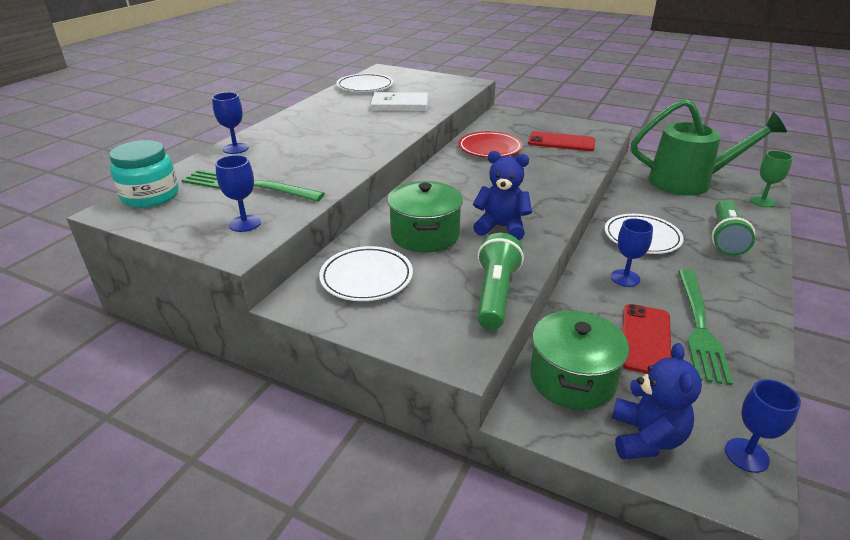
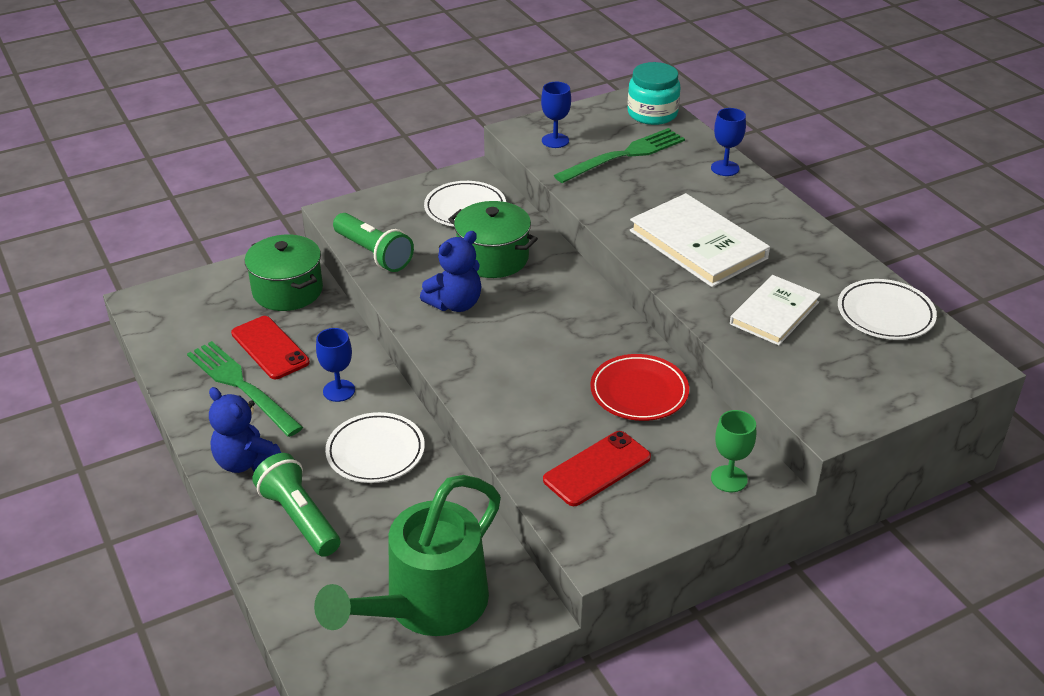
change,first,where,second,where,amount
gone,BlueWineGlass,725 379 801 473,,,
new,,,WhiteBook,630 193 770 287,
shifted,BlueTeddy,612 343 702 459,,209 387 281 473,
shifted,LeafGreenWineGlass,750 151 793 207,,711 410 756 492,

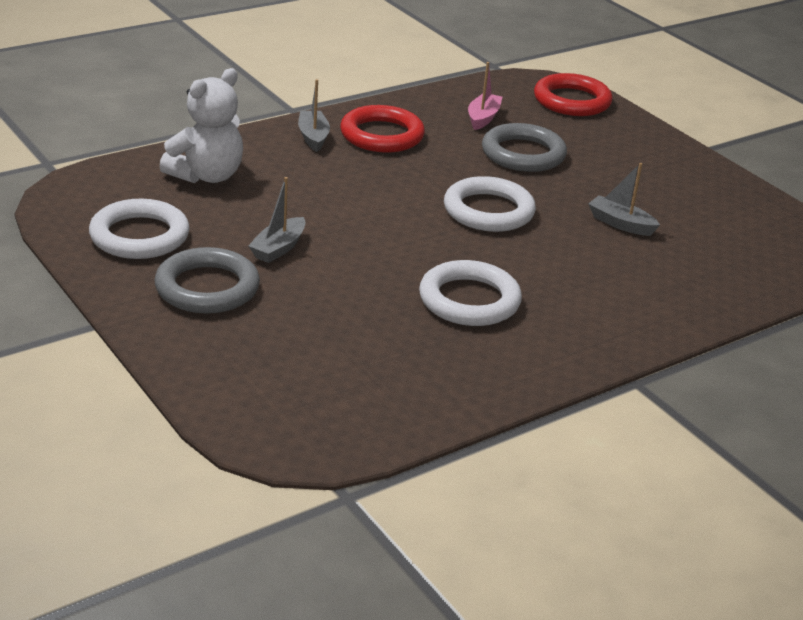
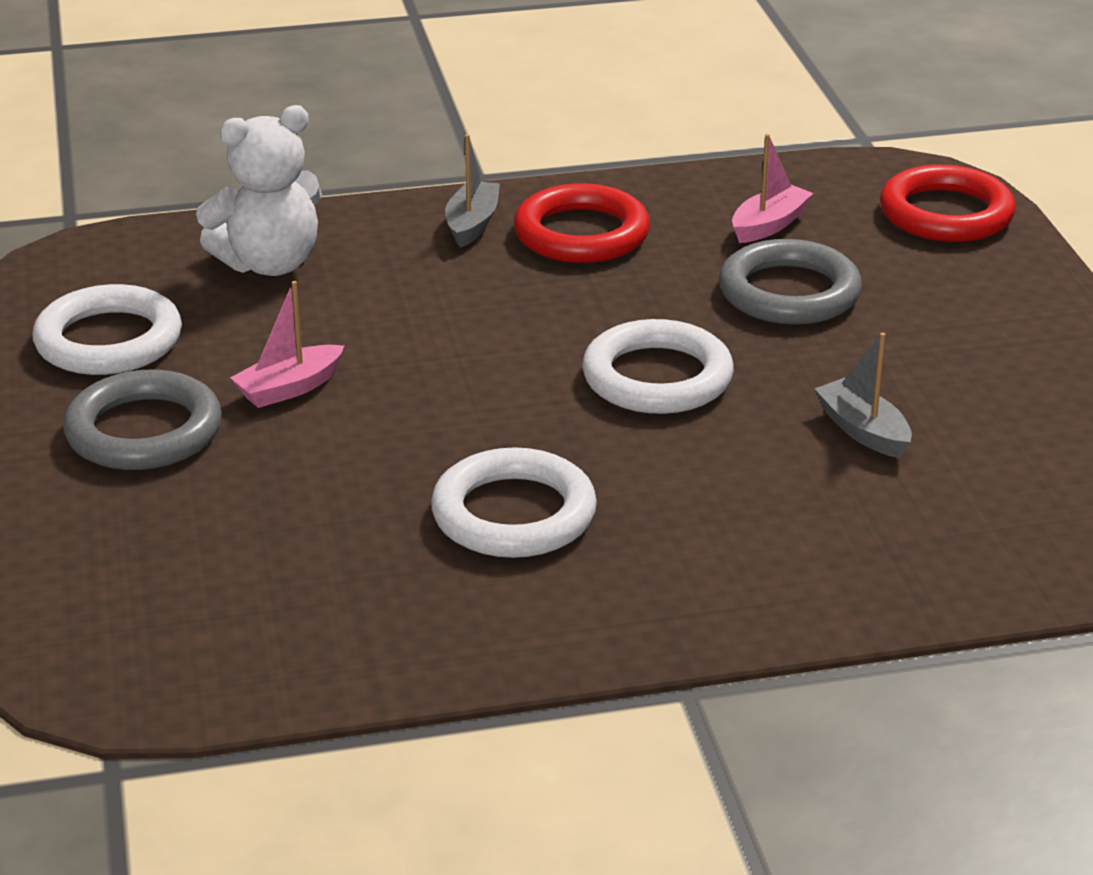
change,first,where,second,where,amount
repainted,AshGreySailboat,248 177 306 263,PinkSailboat,230 281 344 408,

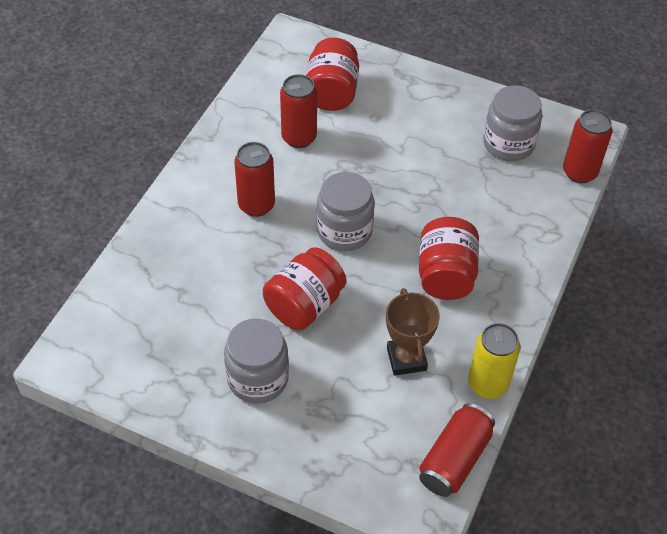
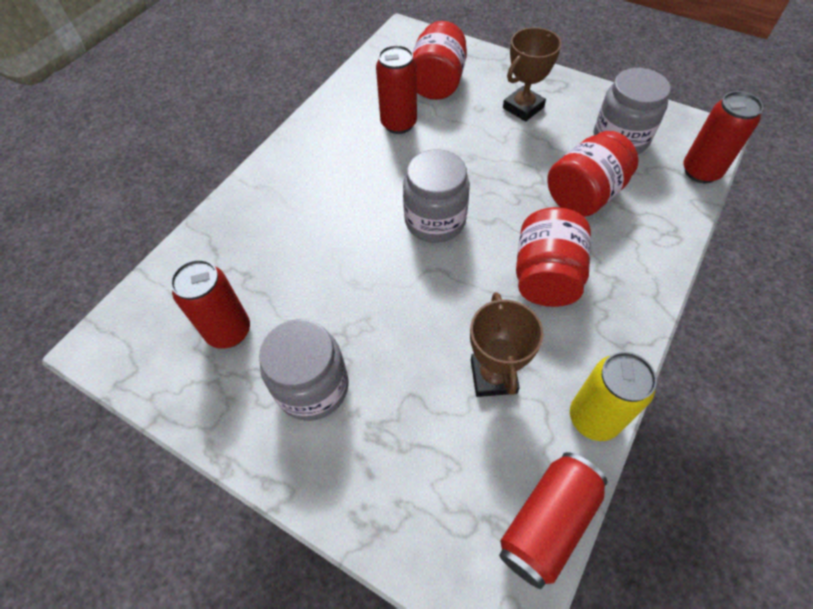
change,first,where,second,where,amount
new,,,RussetAwardCup,503 27 562 122,
shifted,ScarletCan,234 142 275 217,,170 259 250 349,
shifted,ScarletPreserveJar,263 247 346 330,,547 131 638 217,

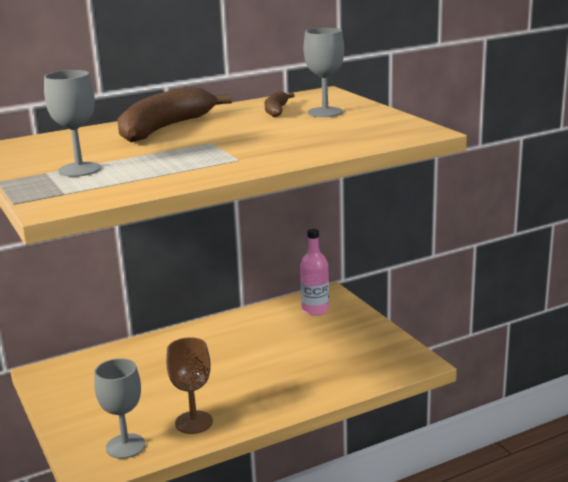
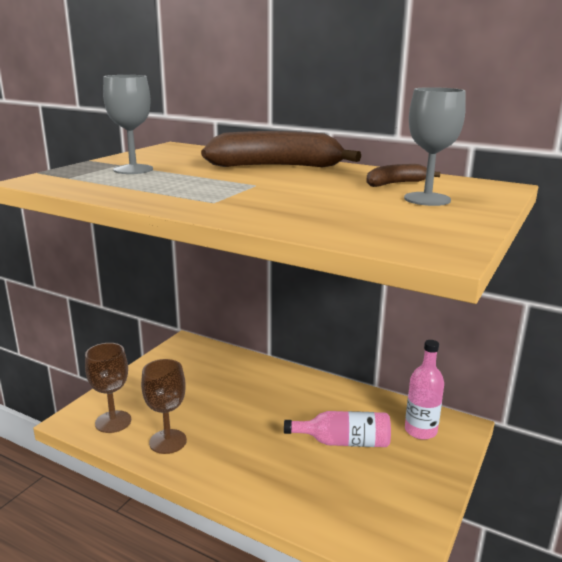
change,first,where,second,where,amount
new,,,PinkDrinkBottle,284 411 391 447,
repainted,AshGreyWineGlass,94 358 146 459,RussetWineGlass,85 343 131 433,

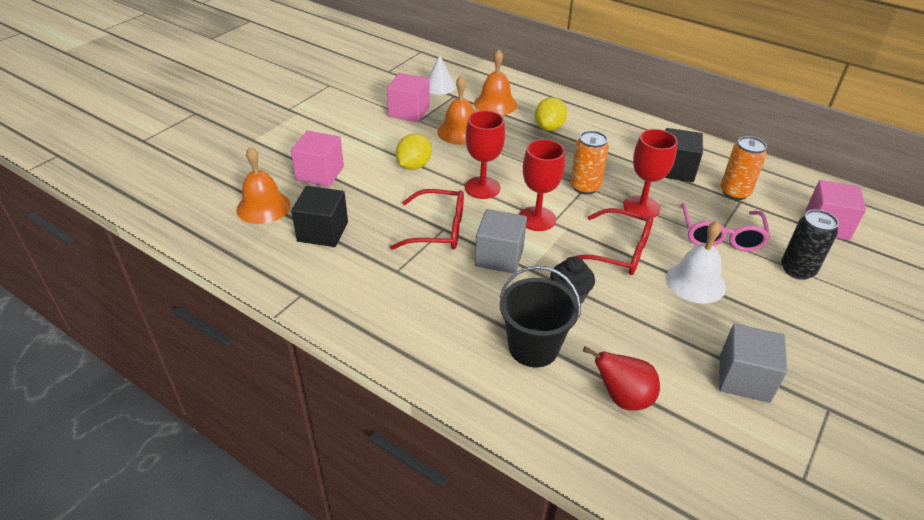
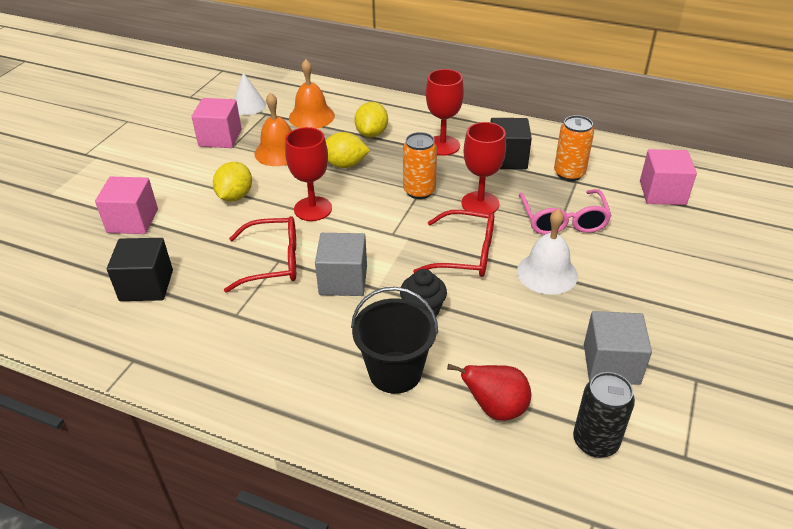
change,first,where,second,where,amount
gone,OrangeBell,236 146 291 224,,,
new,,,BrightYellowCitrusFruit,325 132 370 168,
shifted,ScarletWineGlass,519 139 565 231,,426 69 464 156,
shifted,JetBlackCan,781 209 839 280,,573 372 635 458,

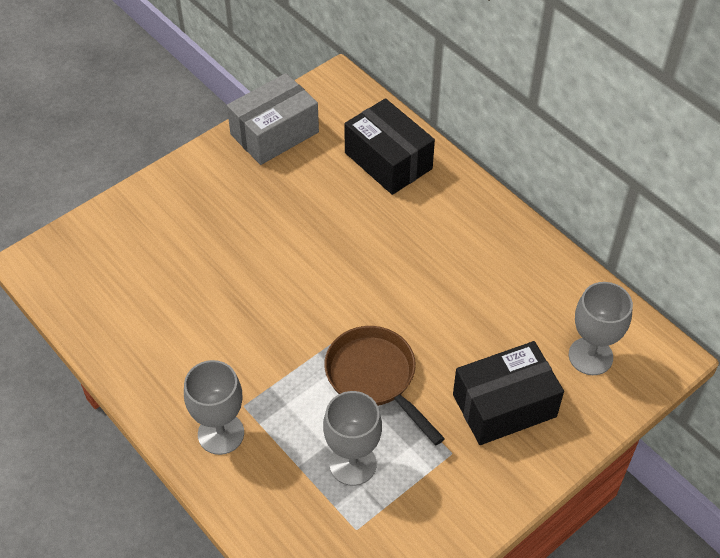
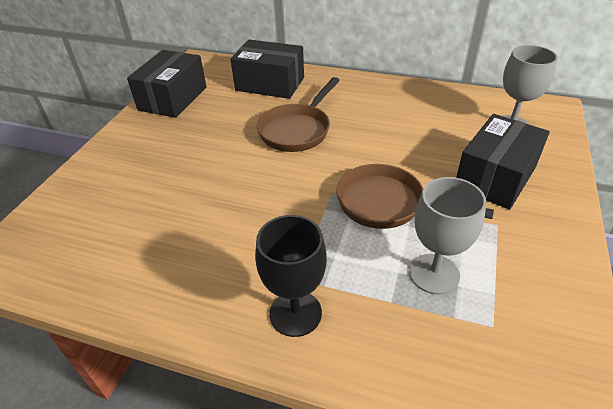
change,first,where,second,where,amount
new,,,RussetSkillet,257 77 340 152,
repainted,AshGreyWineGlass,184 360 244 455,JetBlackWineGlass,255 215 327 337,
repainted,AshGreyBox,227 73 319 165,JetBlackBox,127 50 206 118,

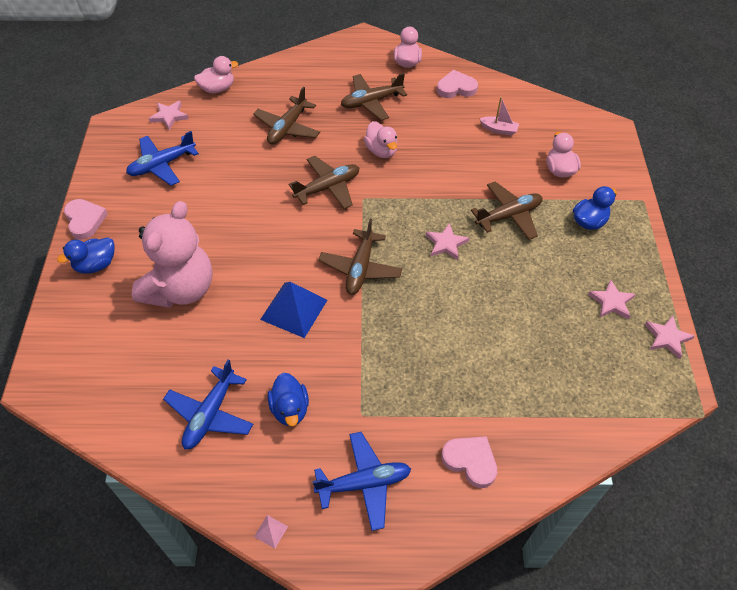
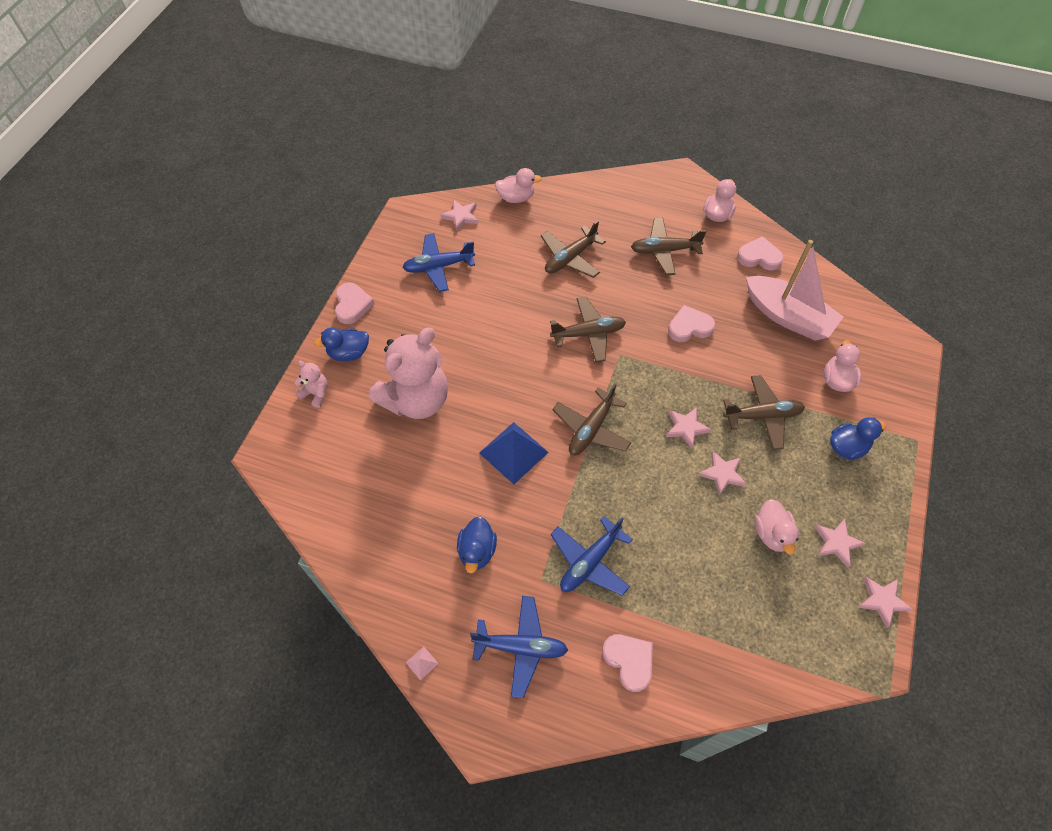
change,first,where,second,where,amount
new,,,PinkTeddy,295 361 328 408,
new,,,PinkHeartShape,668 305 715 342,
new,,,PinkStar,698 451 747 496,
shifted,BlueToyPlane,163 360 253 450,,551 516 633 596,
shifted,PinkToyDuck,364 121 397 158,,755 499 799 555,
scaled,PinkSailboat,480 97 519 135,,746 240 843 341,x2.34

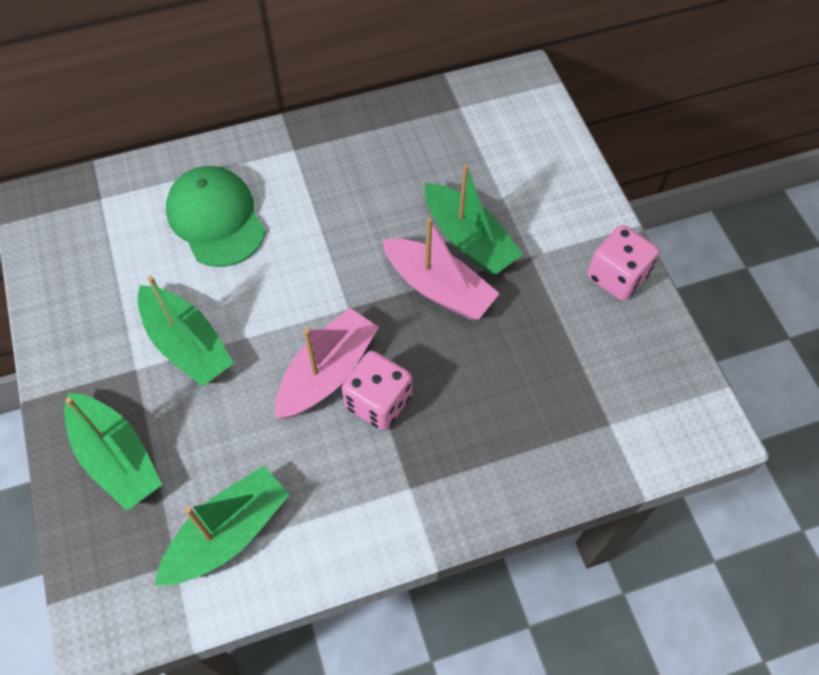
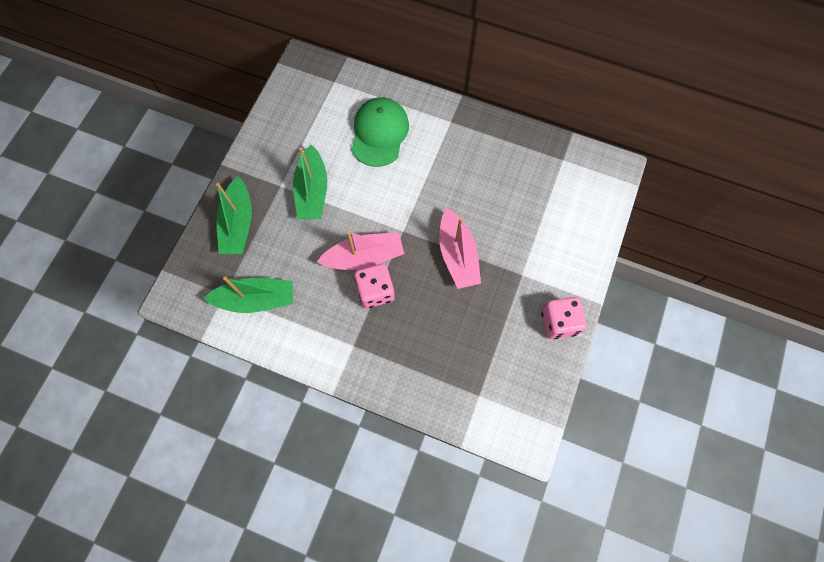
change,first,where,second,where,amount
gone,LeafGreenSailboat,425 164 523 274,,,

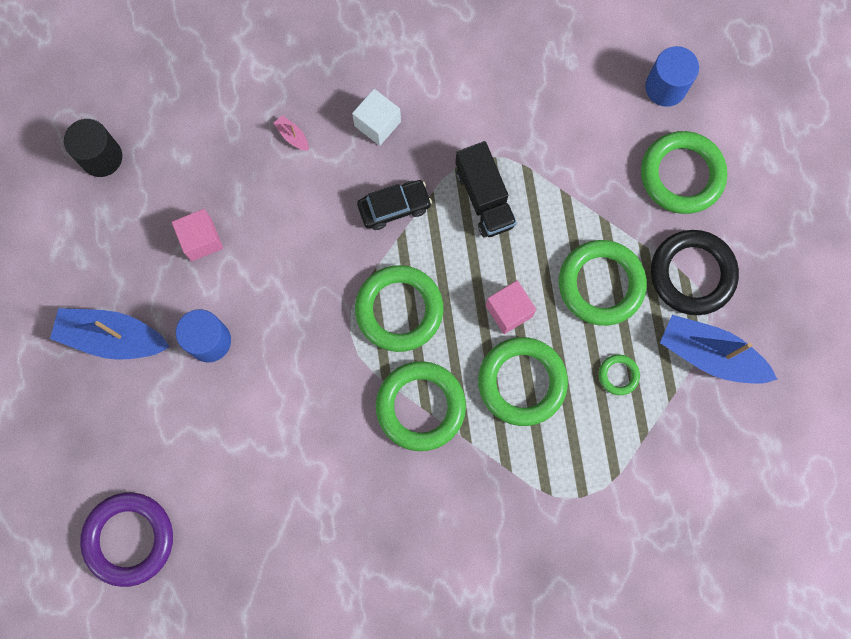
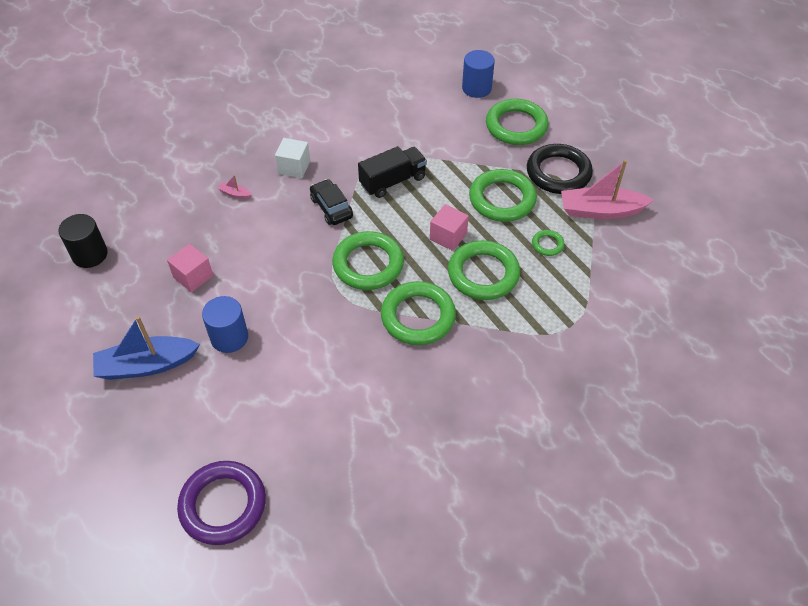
change,first,where,second,where,amount
repainted,BlueSailboat,660 315 778 384,PinkSailboat,561 159 654 219,
rotated,JetBlackAutomobile,357 180 432 230,,310 179 353 225,75 degrees counterclockwise
rotated,JetBlackTruck,455 141 517 238,,358 146 427 198,75 degrees counterclockwise

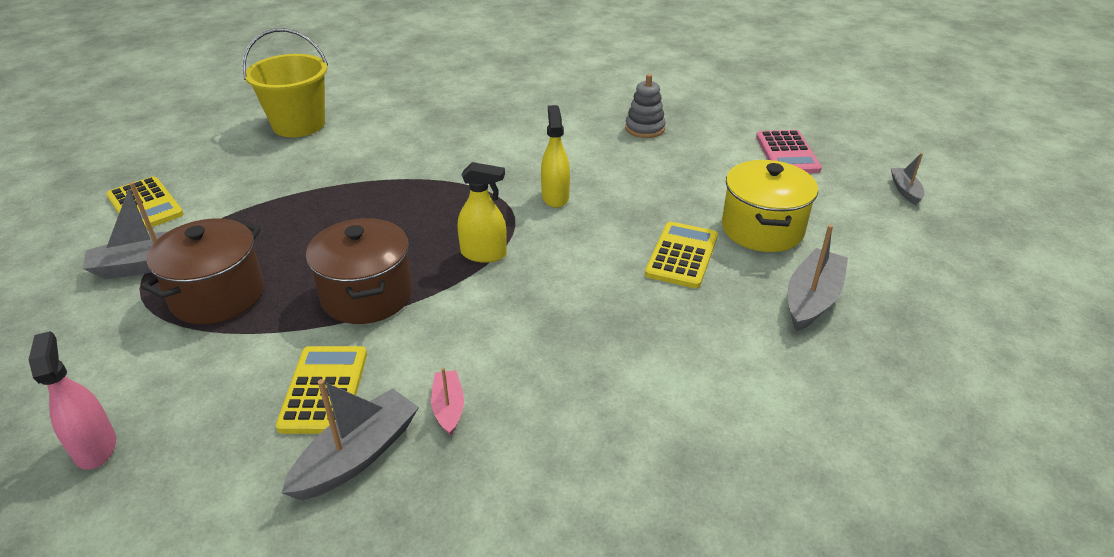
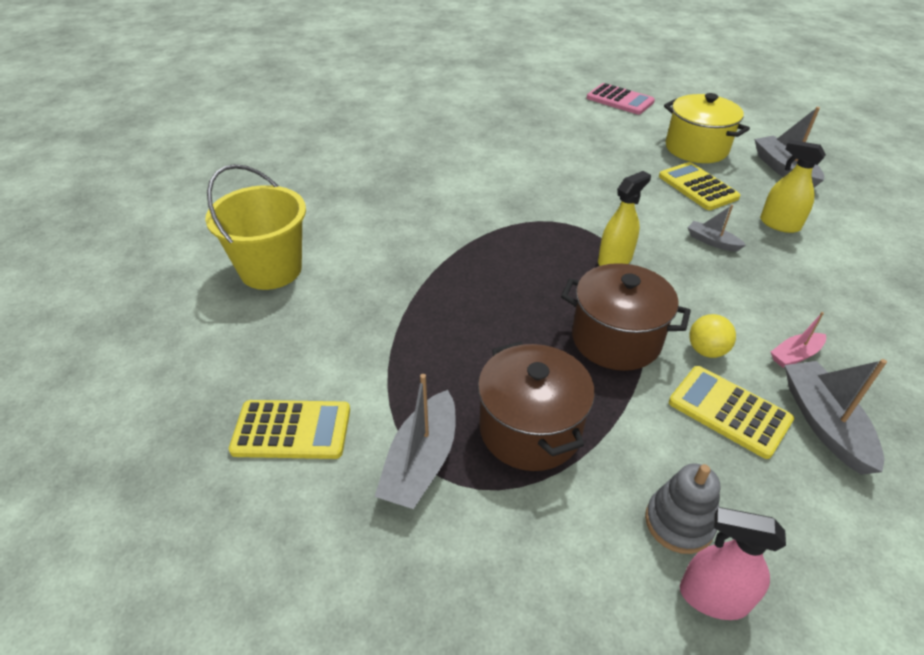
change,first,where,second,where,amount
new,,,BrightYellowBall,689 314 736 358,
shifted,BrightYellowSprayer,541 105 570 208,,760 140 826 233,
shifted,AshGreyStackingToy,625 74 666 138,,645 464 720 554,
shifted,AshGreySailboat,891 153 924 205,,688 205 746 252,
rotated,PinkSailboat,431 368 464 436,,771 312 826 368,60 degrees counterclockwise

